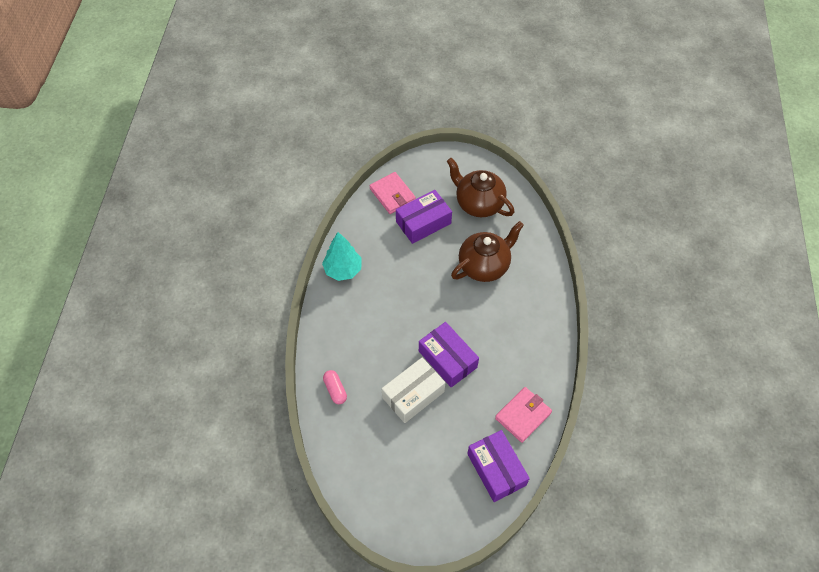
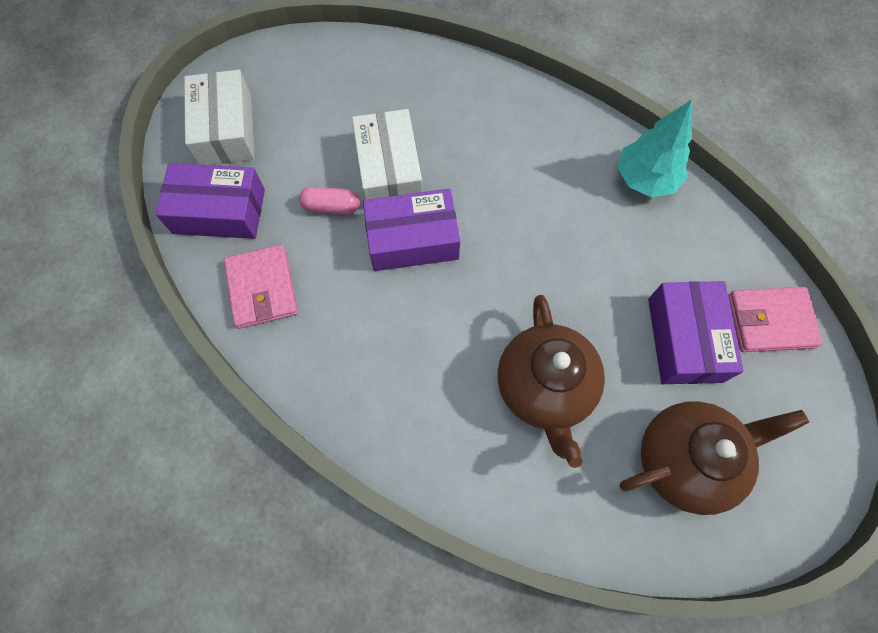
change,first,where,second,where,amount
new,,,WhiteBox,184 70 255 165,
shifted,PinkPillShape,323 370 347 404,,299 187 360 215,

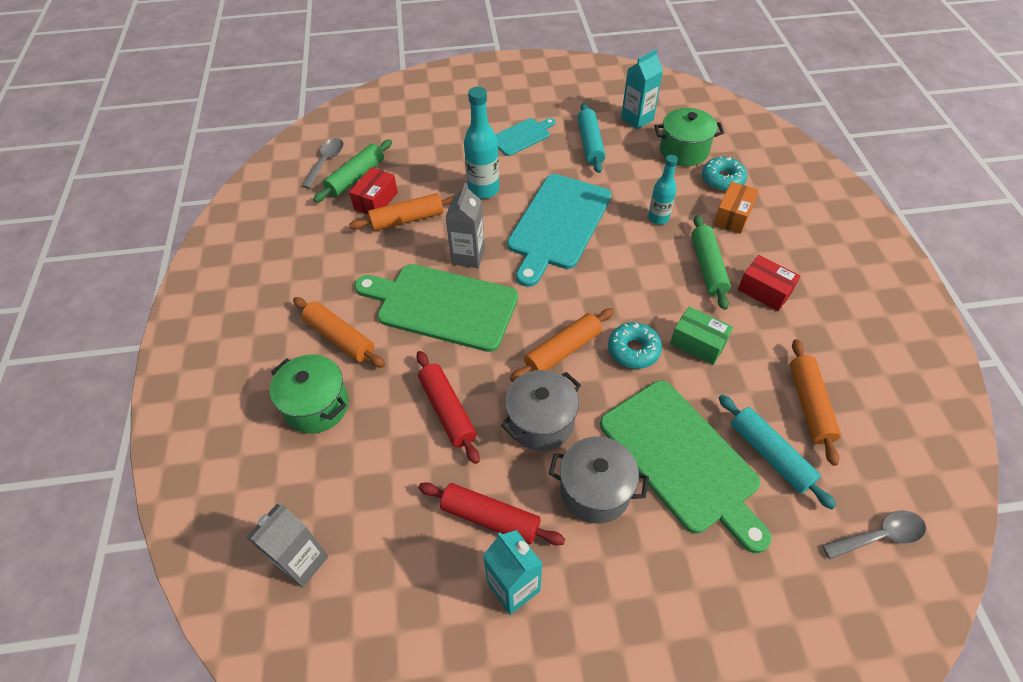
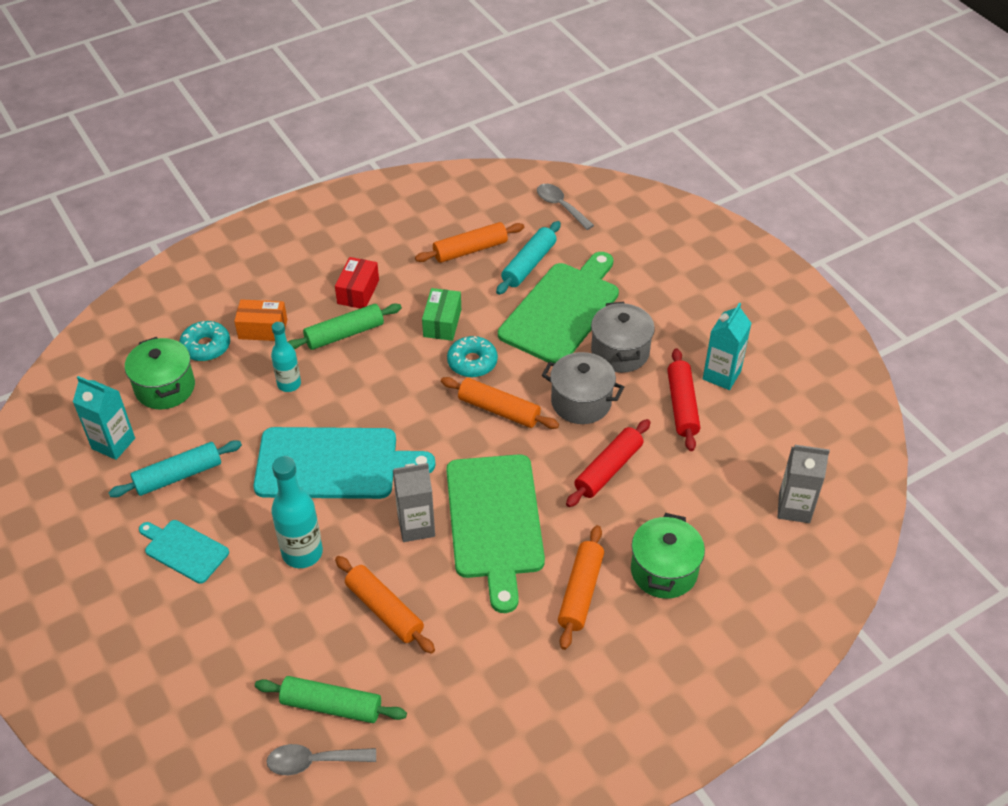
change,first,where,second,where,amount
gone,ScarletBox,349 167 398 214,,,

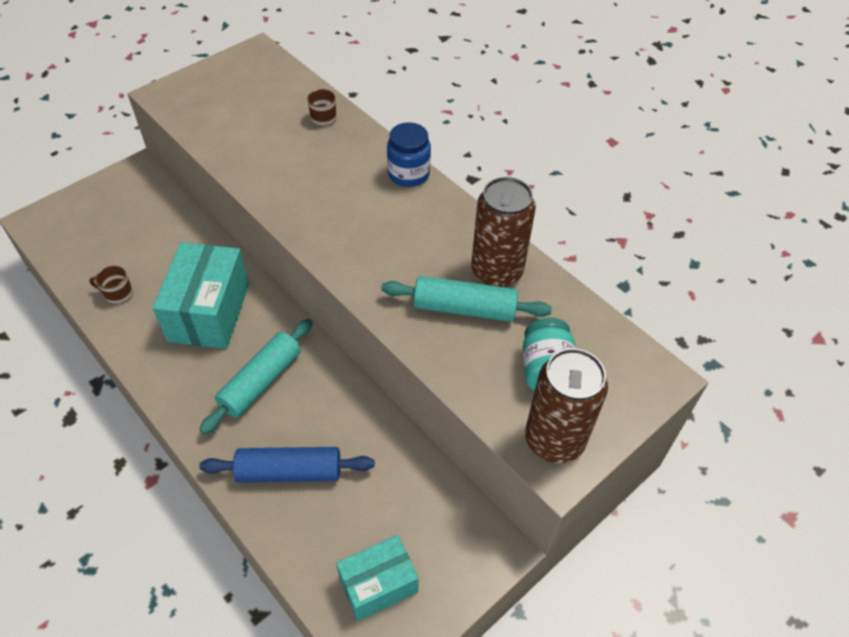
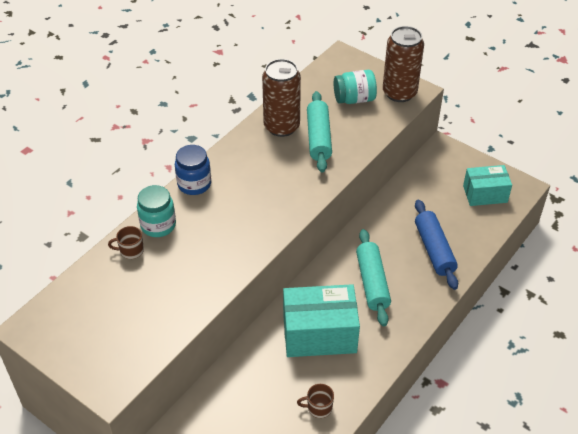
change,first,where,second,where,amount
new,,,TealPreserveJar,137 185 176 237,
rotated,RussetTeaMug,90 266 133 304,,297 384 334 418,90 degrees clockwise
rotated,TealRollingPin,199 319 313 434,,356 229 391 326,60 degrees clockwise
rotated,TealBox,336 535 419 621,,463 165 512 206,60 degrees counterclockwise

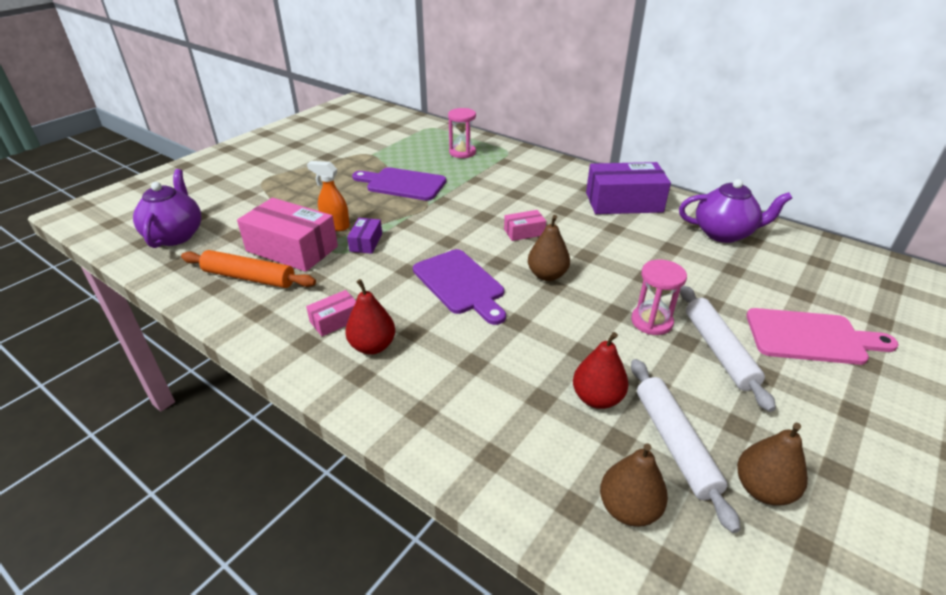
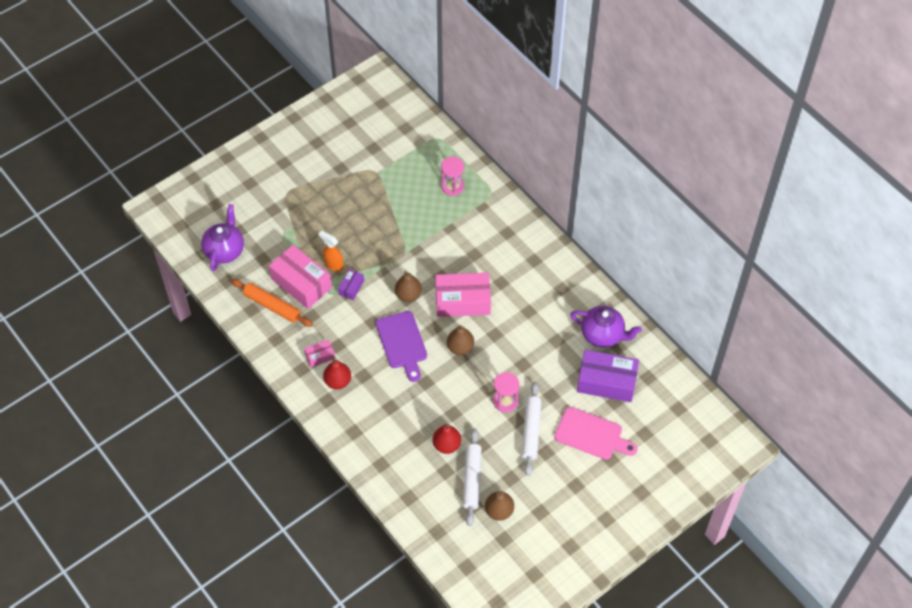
change,first,where,second,where,amount
gone,PurpleChoppingBoard,352 167 446 201,,,
shifted,PurpleBox,586 162 671 214,,577 350 639 402,
shifted,RussetPear,600 443 668 527,,395 271 422 302,
scaled,PinkBox,504 210 546 241,,435 273 491 317,x2.09

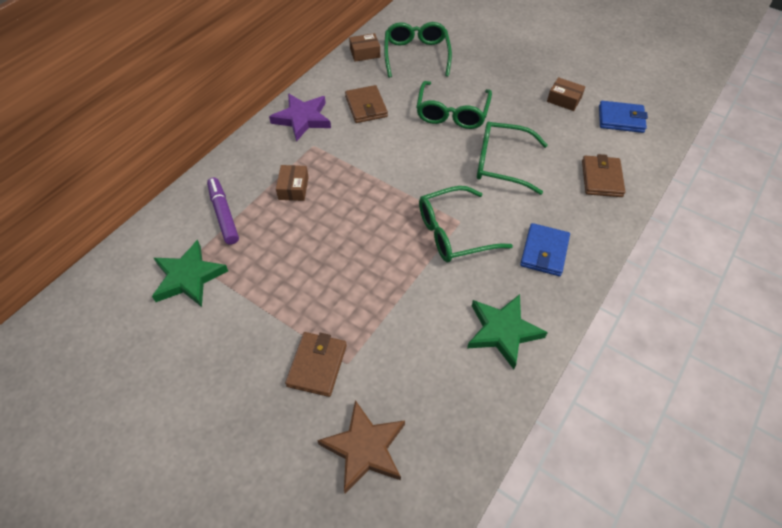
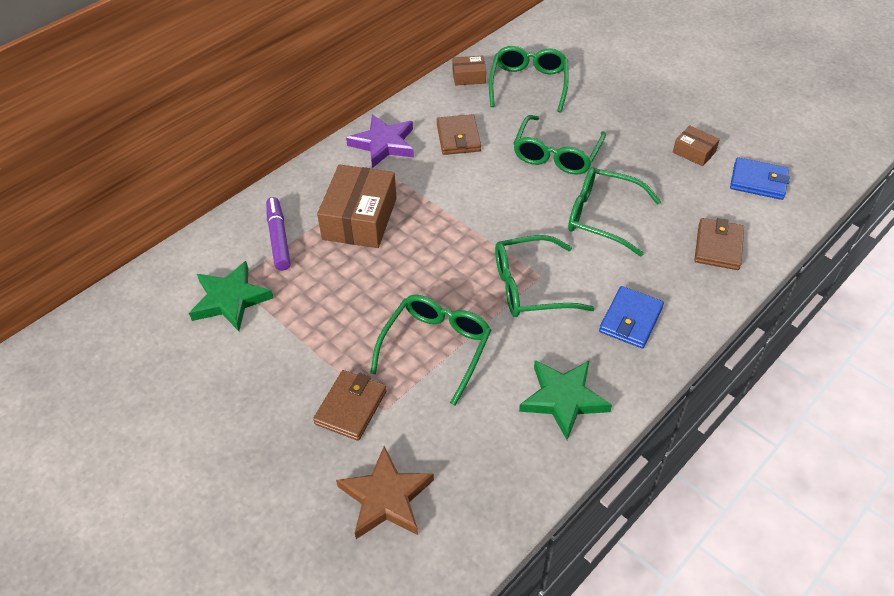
change,first,where,second,where,amount
new,,,LeafGreenSpectacles,370 295 491 406,
scaled,RussetBox,276 165 309 201,,317 164 397 248,x1.98

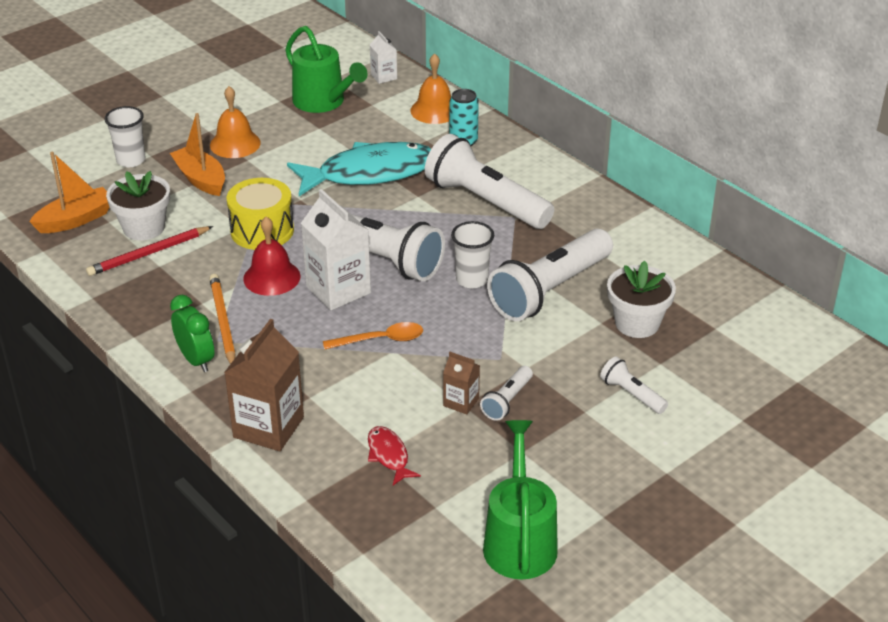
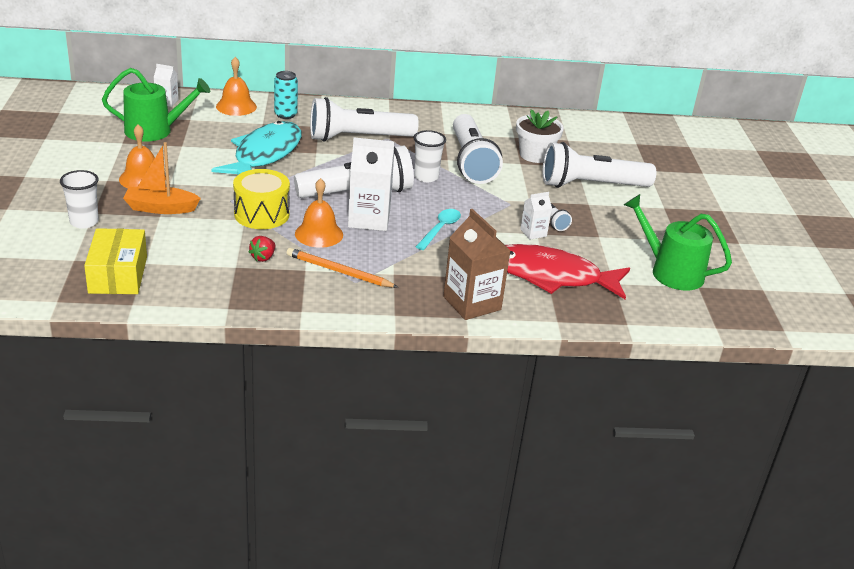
change,first,where,second,where,amount
gone,ScarletWoodenPencil,86 226 213 276,,,
gone,WhiteFlowerPot,106 171 170 241,,,
gone,LeafGreenClock,170 295 214 372,,,
new,,,ScarletStrawberry,249 236 275 262,
swapped,OrangeSailboat,29 152 110 233,BrightYellowBox,84 228 147 294,
repainted,ScarletBell,243 217 301 296,OrangeBell,295 178 343 248,
repainted,OrangeTablespoon,323 322 423 350,TealTablespoon,416 209 461 250,
repainted,RussetMilkCarton,443 352 480 415,WhiteMilkCarton,520 192 552 240,
scaled,ScarletToyFish,368 426 421 485,,505 244 630 299,x2.31
scaled,WhiteTorch,600 357 668 414,,543 142 656 188,x2.19

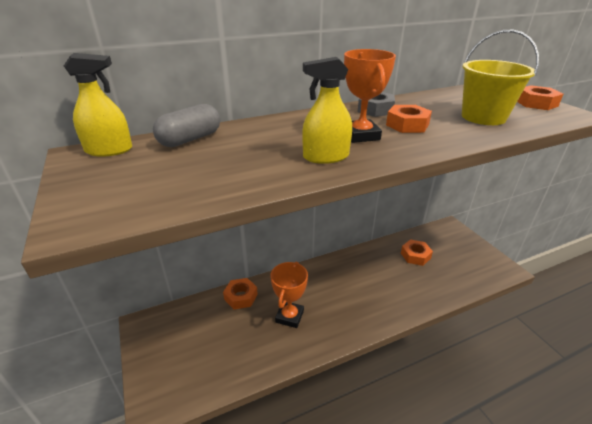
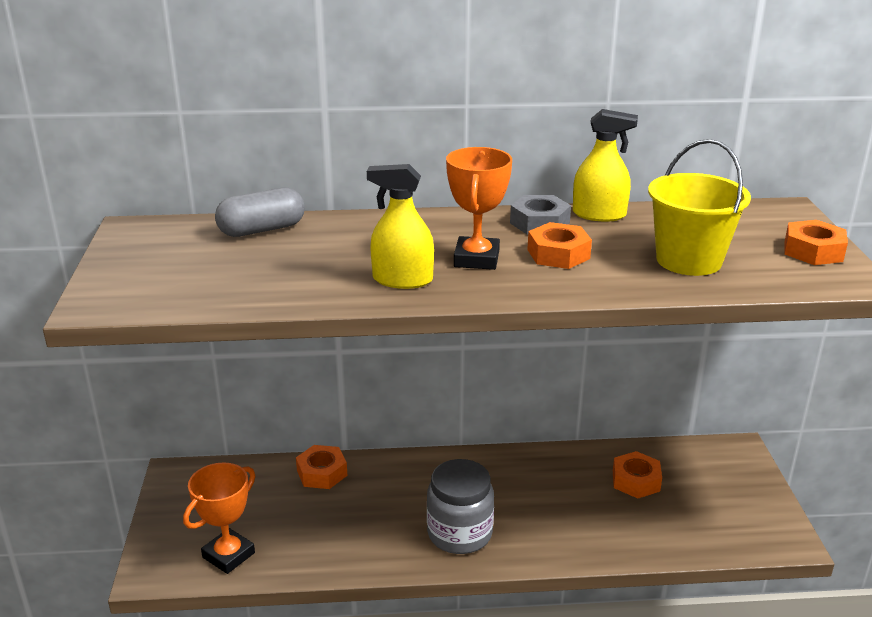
change,first,where,second,where,amount
new,,,AshGreyPreserveJar,427 459 494 554,
shifted,BrightYellowSprayer,64 53 132 157,,573 109 638 222,
shifted,OrangeAwardCup,270 262 308 328,,183 462 255 574,

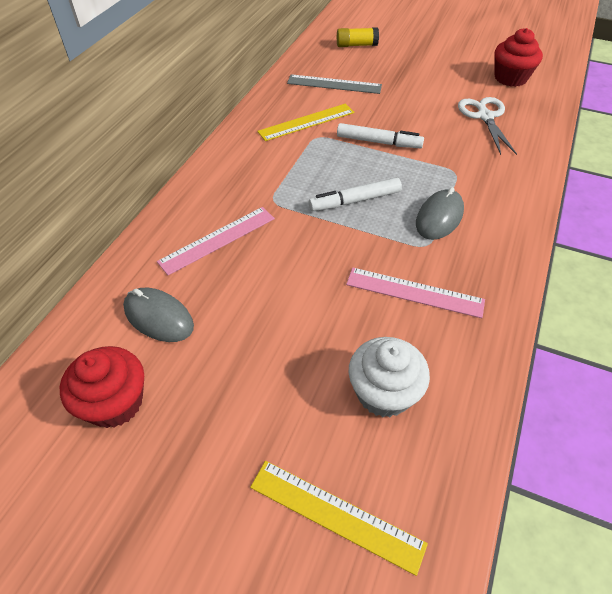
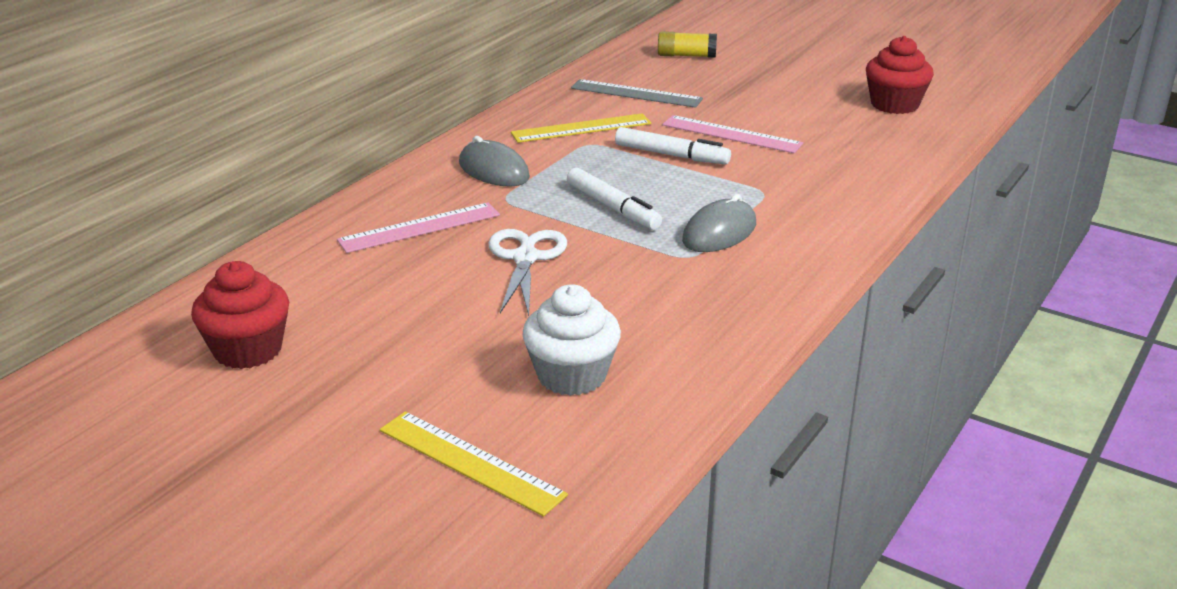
change,first,where,second,where,amount
shifted,AshGreyComputerMouse,123 288 194 342,,459 136 530 187,
shifted,PinkRuler,346 267 485 318,,662 115 803 153,
shifted,WhiteScissors,458 97 517 155,,488 229 567 316,
rotated,WhiteFeltPen,309 178 402 211,,567 168 662 230,120 degrees counterclockwise

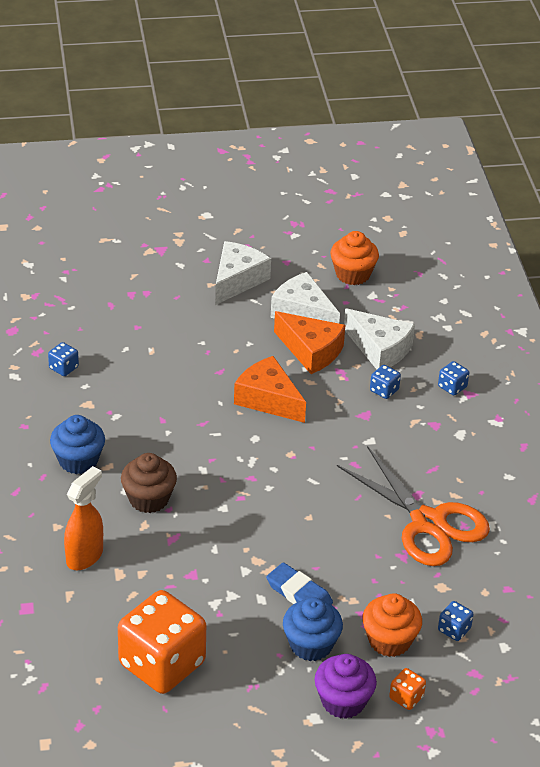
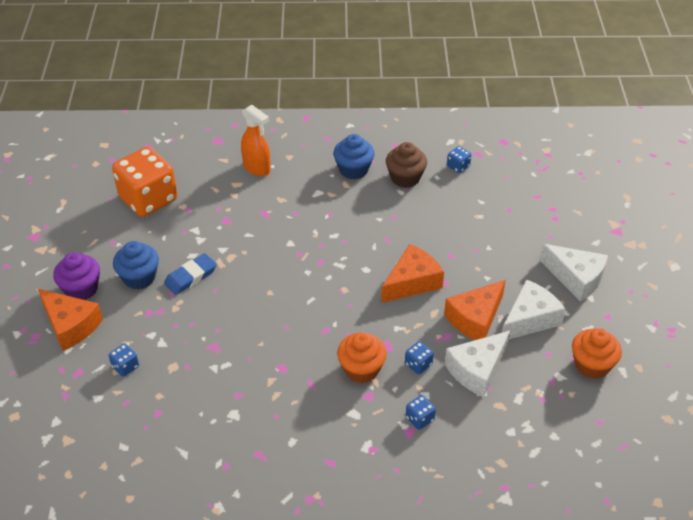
change,first,where,second,where,amount
gone,OrangeScissors,337 446 490 566,,,
shifted,RussetMuffin,121 453 177 513,,386 142 427 188,
shifted,OrangeMuffin,362 593 422 657,,337 332 387 383,
swapped,OrangeDie,389 668 426 710,OrangeCheese,38 289 103 351,

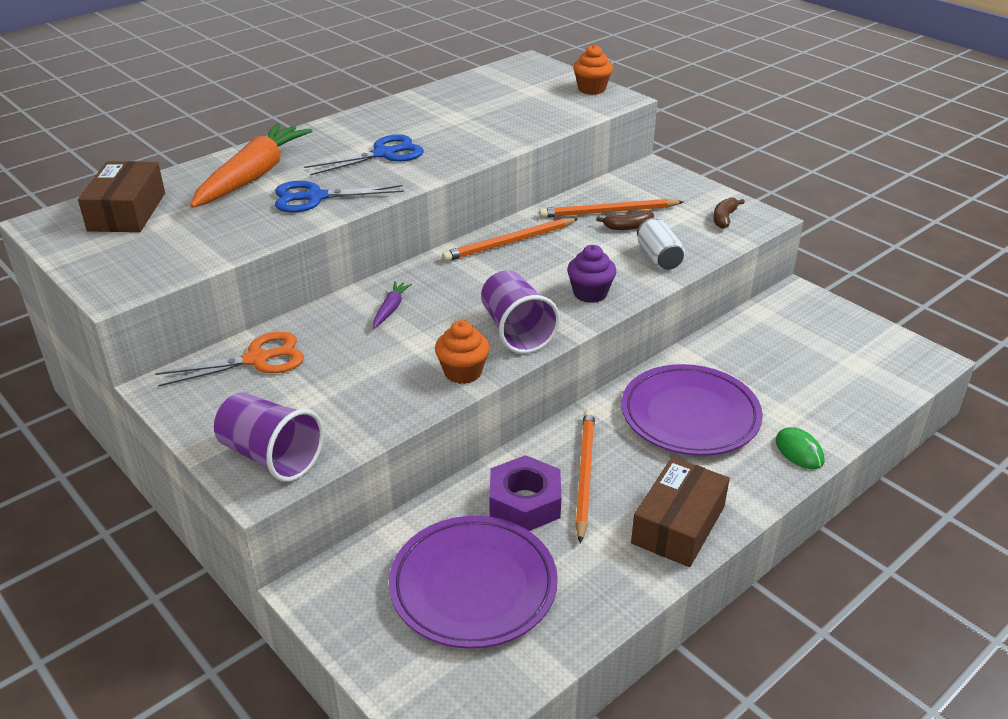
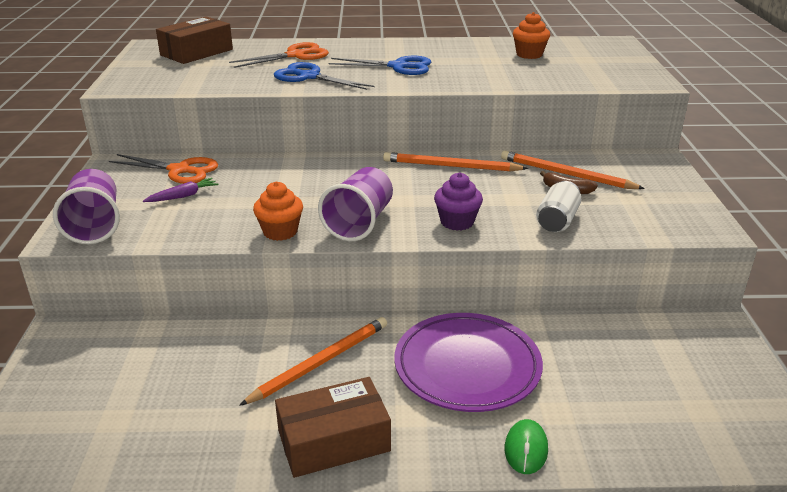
change,first,where,second,where,amount
gone,PurplePlate,389 516 558 649,,,
gone,PurpleHexNut,489 455 561 531,,,
gone,RussetBananaFruit,713 197 745 229,,,
shifted,PurpleToyCarrot,373 281 412 328,,143 178 219 202,
shifted,OrangeMuffin,573 45 613 95,,513 12 550 59,
swapped,OrangeToyCarrot,190 123 313 208,OrangeScissors,229 42 329 68,

